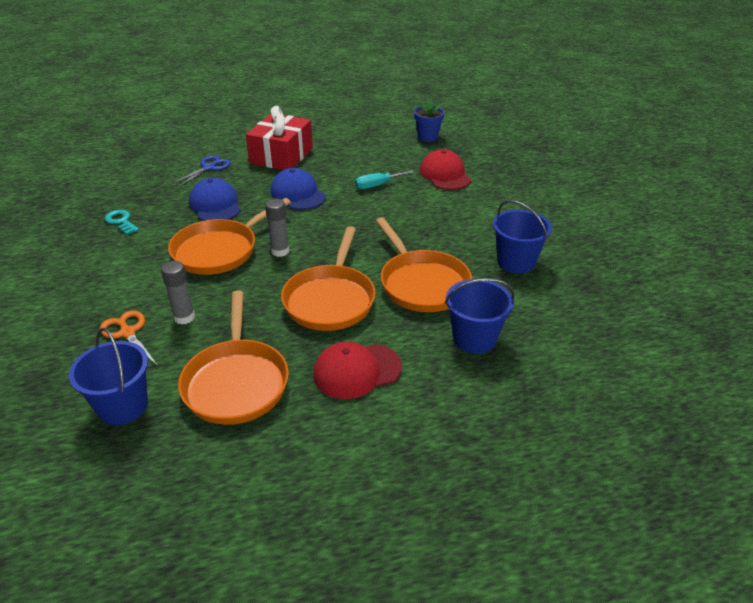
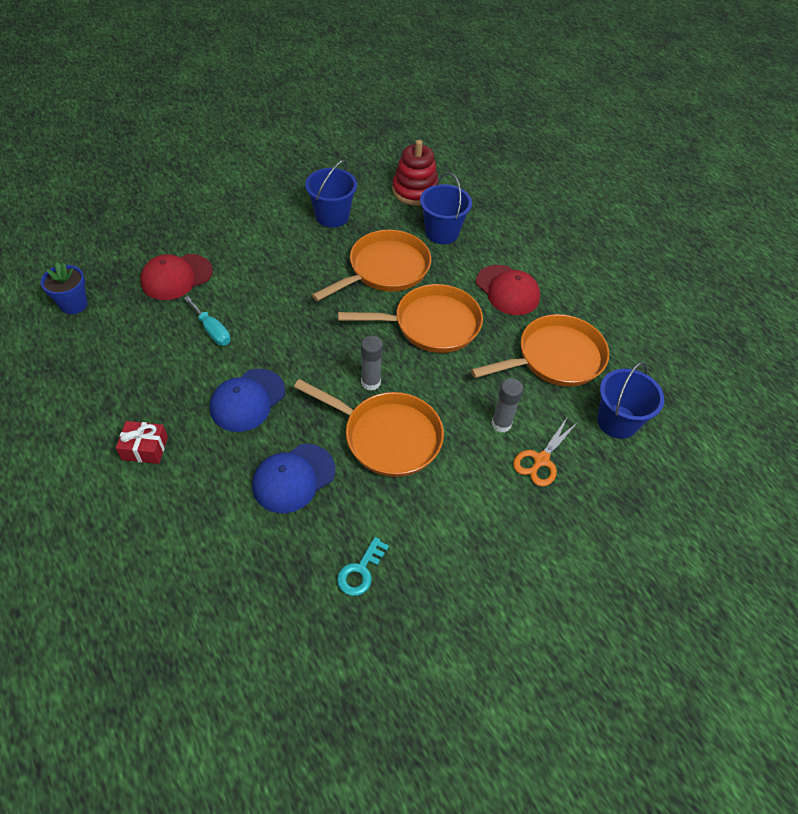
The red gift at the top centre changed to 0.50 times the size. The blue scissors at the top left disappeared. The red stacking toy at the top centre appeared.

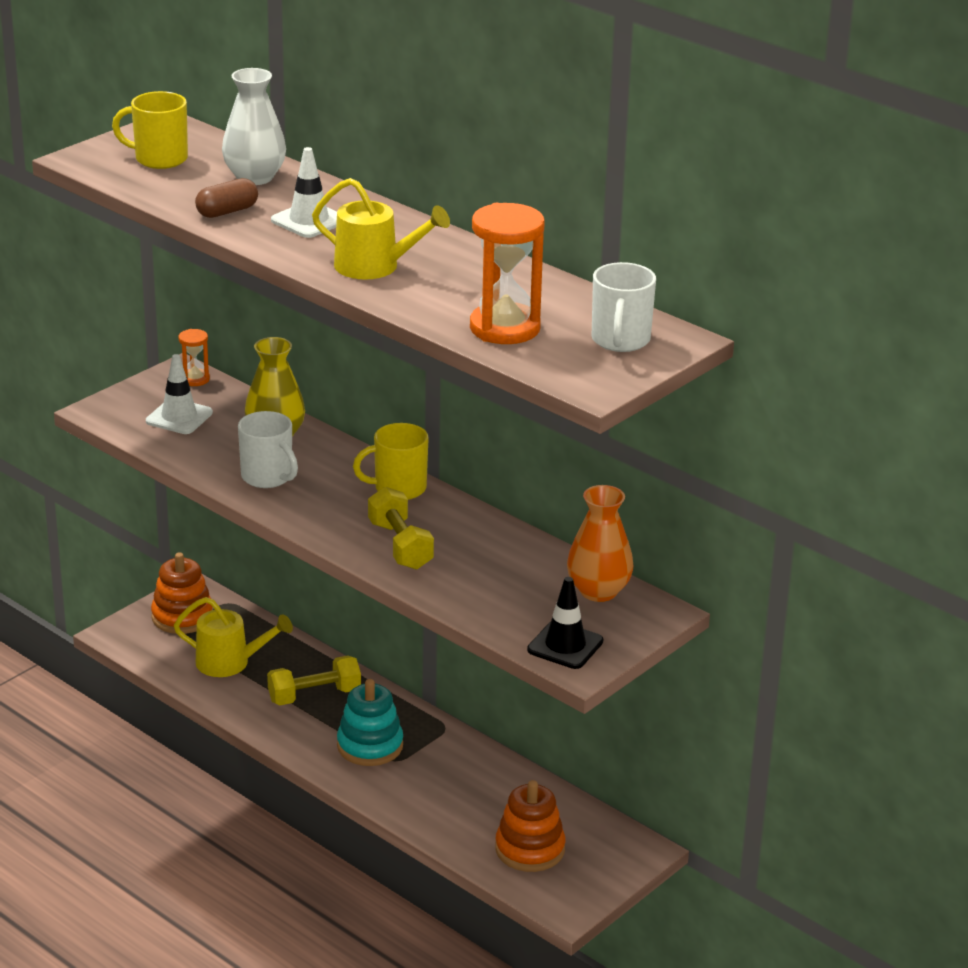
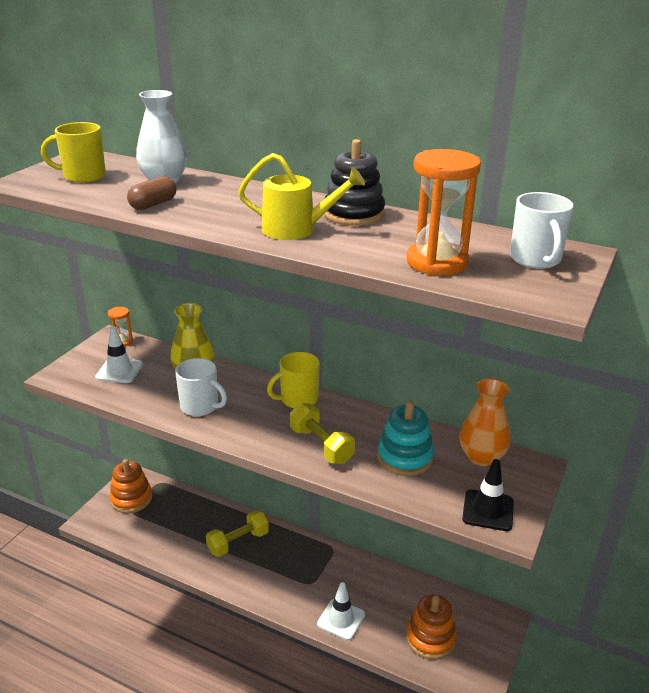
The white traffic cone (2nd from left) moved from the top left to the bottom centre. The yellow watering can (1st from left) at the middle left disappeared. The turquoise stacking toy moved from the bottom centre to the centre. The black stacking toy at the top centre appeared.

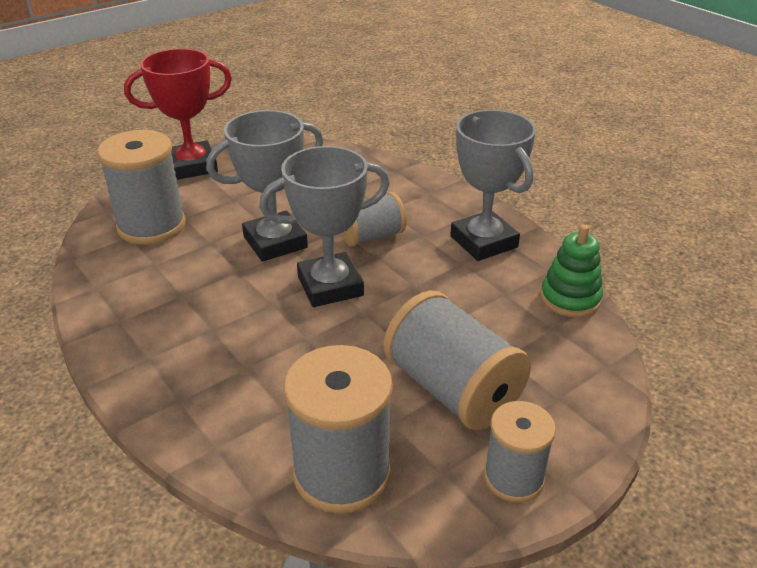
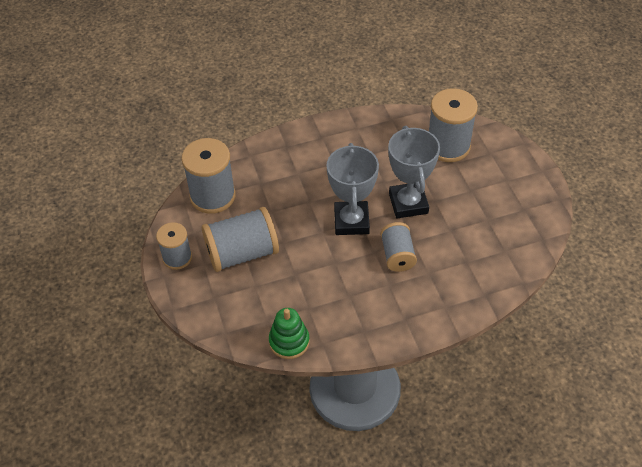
The red trophy at the top left disappeared. The grey trophy (3rd from left) at the top centre disappeared.

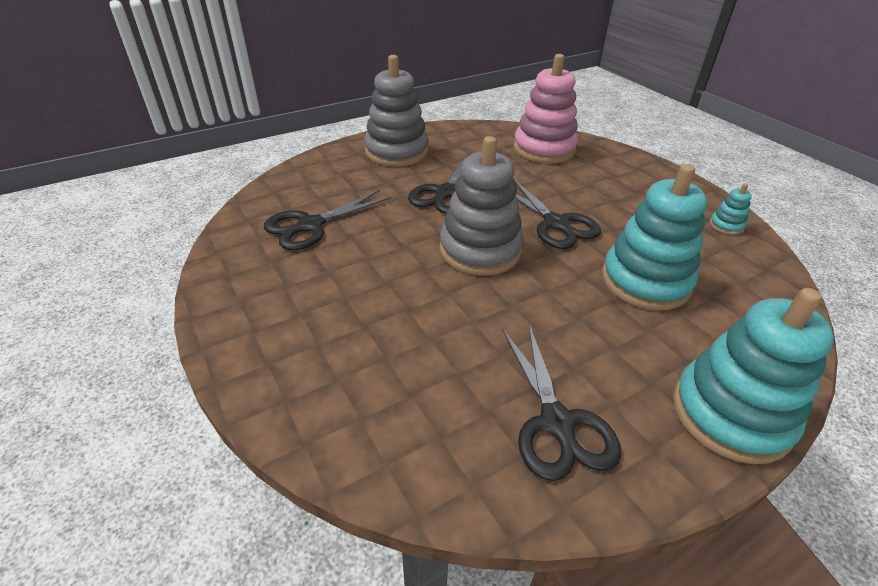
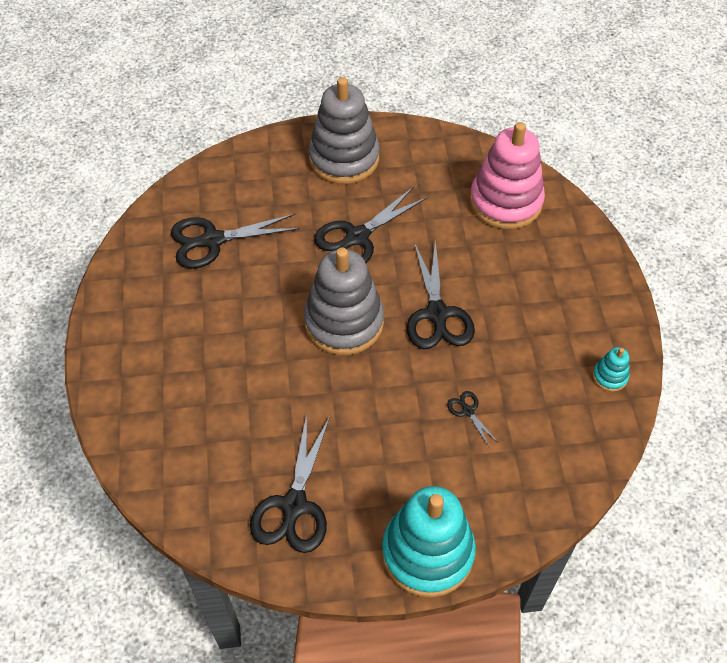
The turquoise stacking toy (1st from left) at the middle right was replaced by the black scissors (5th from left) at the centre.

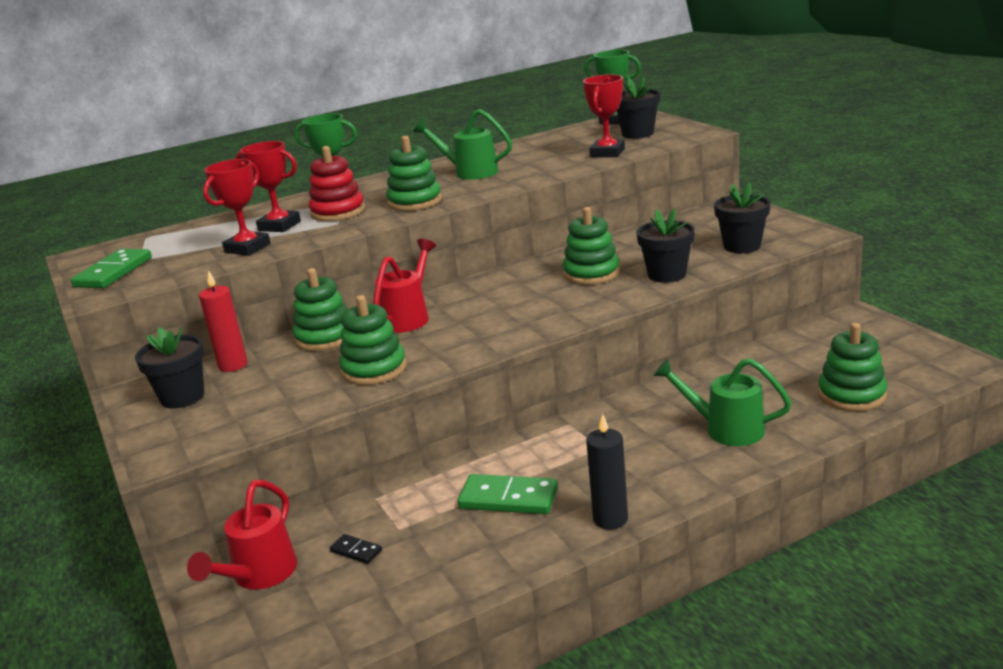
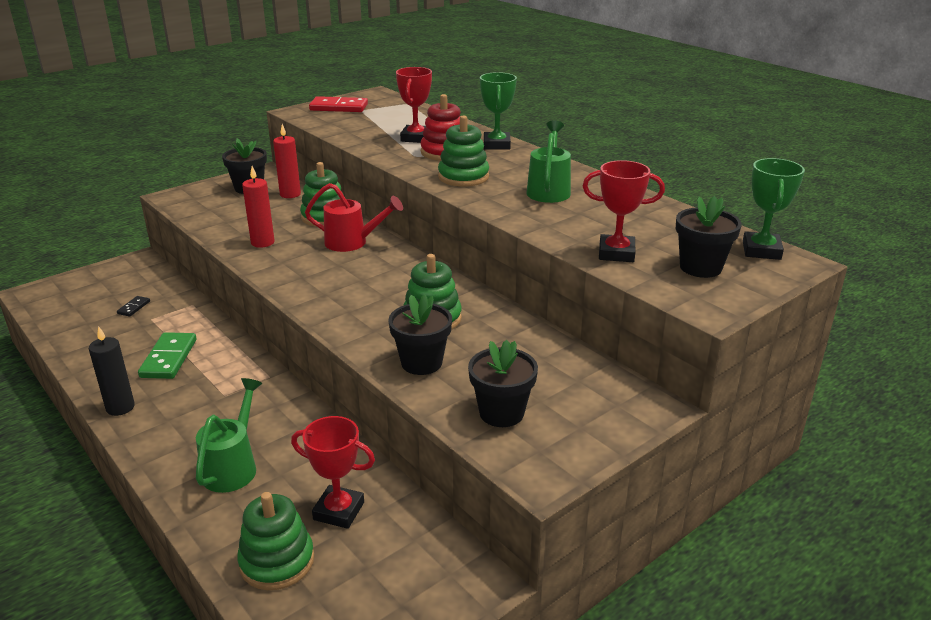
The red trophy (1st from left) moved from the top left to the bottom centre. The green domino (1st from left) at the middle left became the red domino at the top centre. The green stacking toy (2nd from left) at the centre was replaced by the red candle (1st from left) at the middle left. The red watering can (1st from left) at the bottom left disappeared.

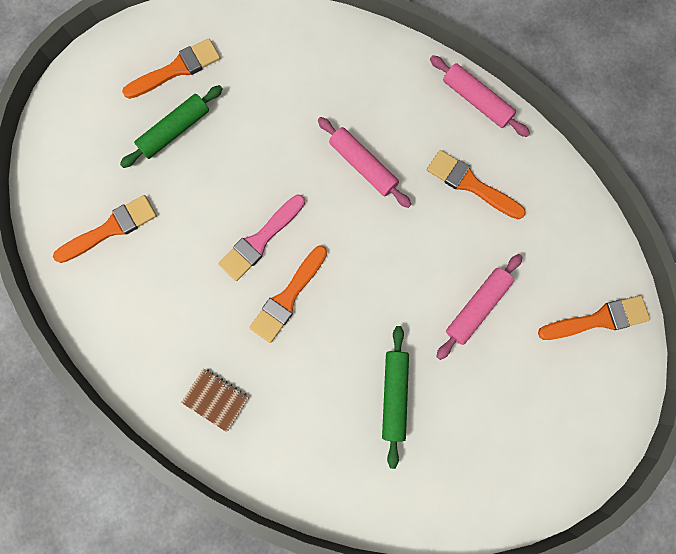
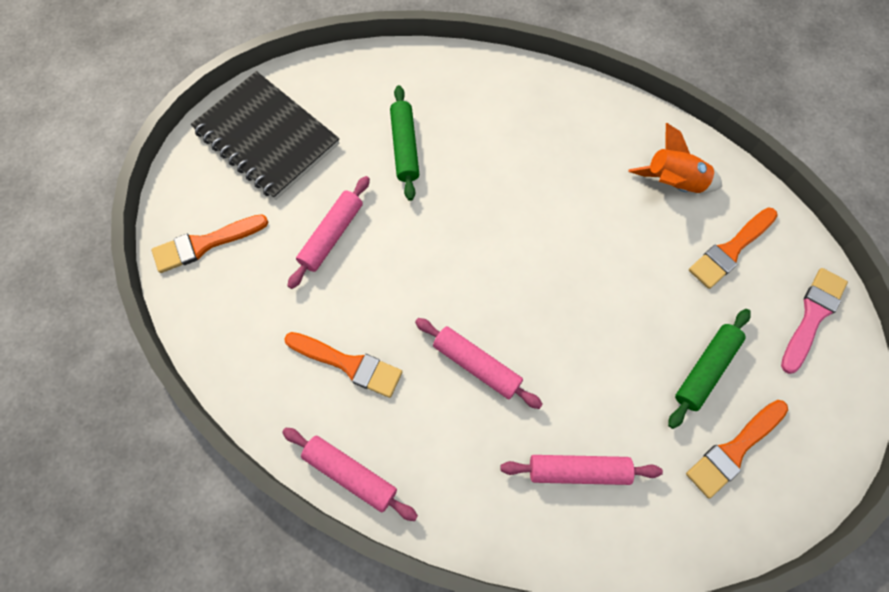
The pink brush moved from the centre to the middle right. The orange brush (3rd from left) at the centre disappeared. The brown notebook at the bottom left disappeared. The black notebook at the top left appeared. The orange rocket at the top right appeared. The pink rolling pin (4th from left) at the bottom centre appeared.

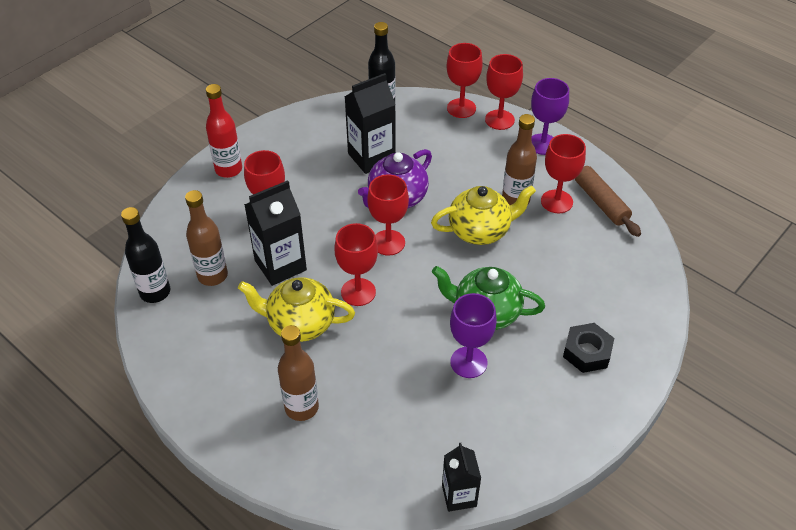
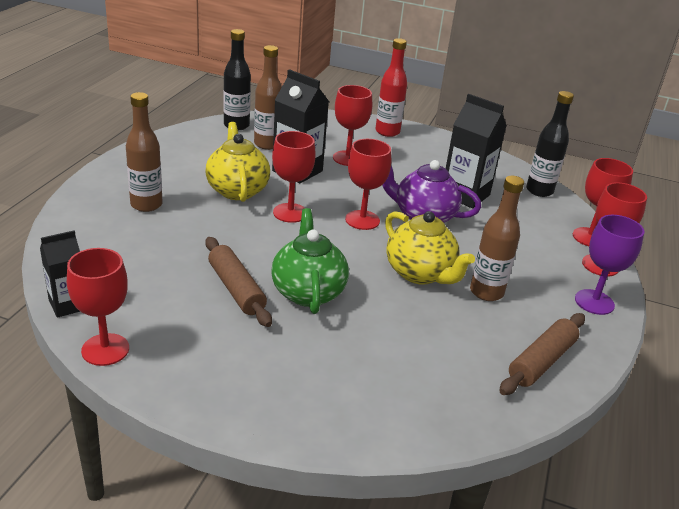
The red goblet (6th from left in the first image) moved from the top right to the middle left. The purple goblet (1st from left) at the centre was replaced by the brown rolling pin (1st from left) at the centre. The black nut at the middle right disappeared.

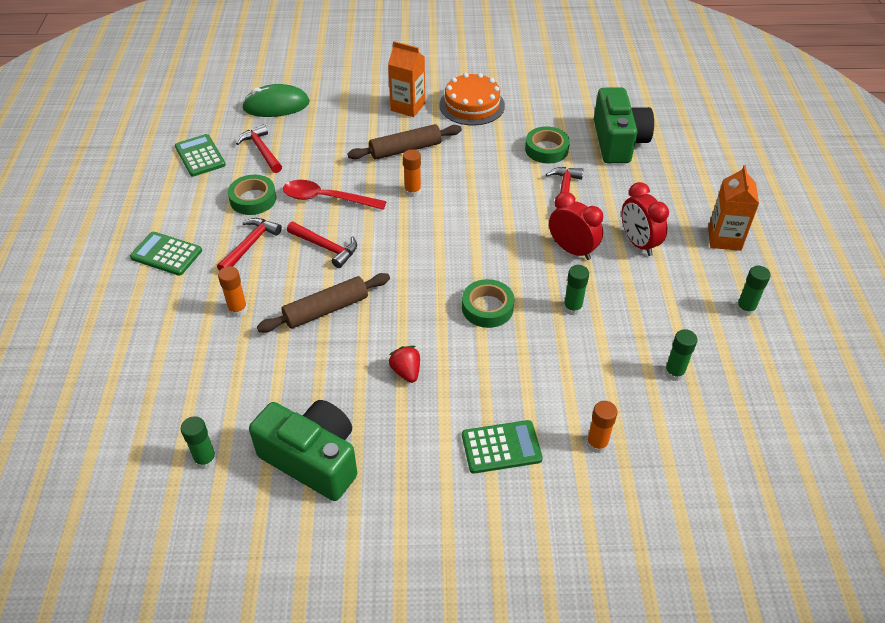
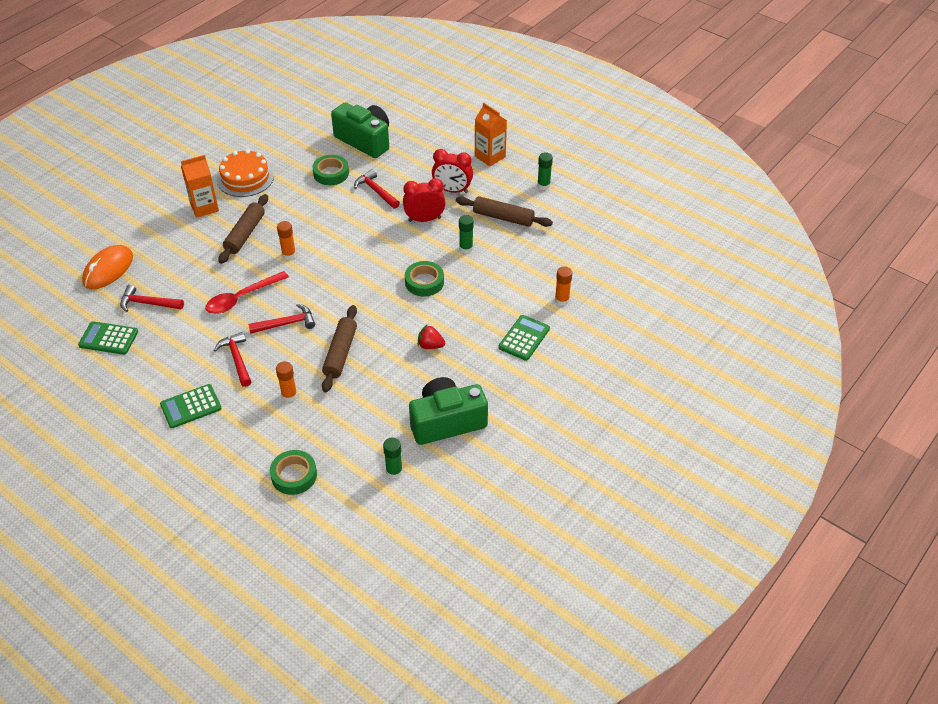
The green mouse at the top left became the orange mouse at the middle left. The green tape (1st from left) moved from the top left to the bottom left. The green glue stick (3rd from left) at the middle right disappeared. The brown rolling pin (3rd from left) at the top centre appeared.

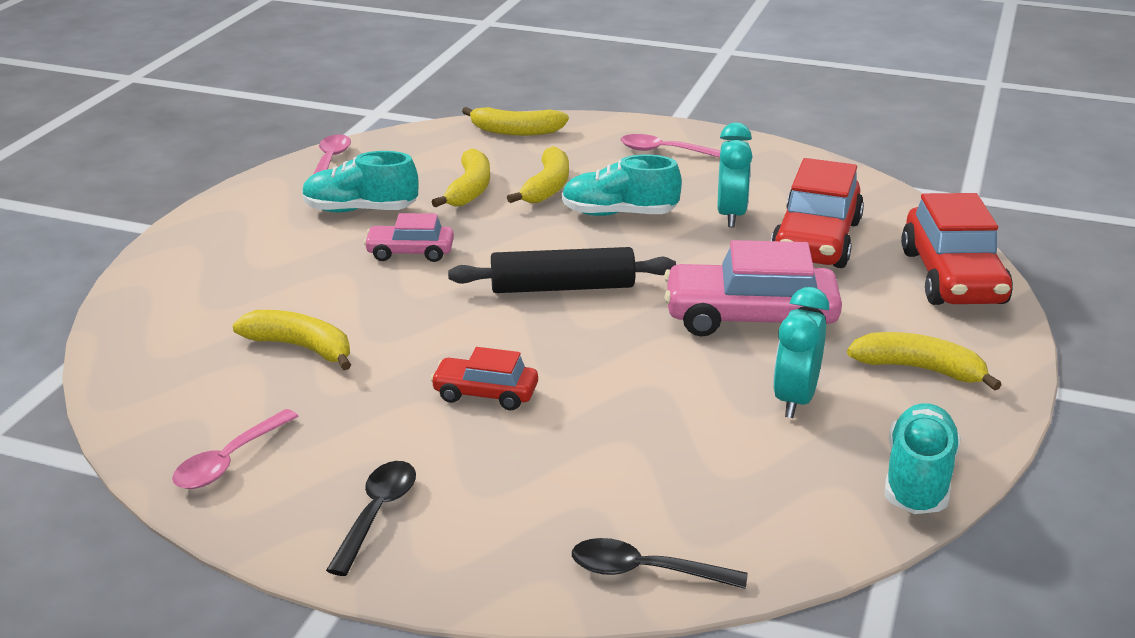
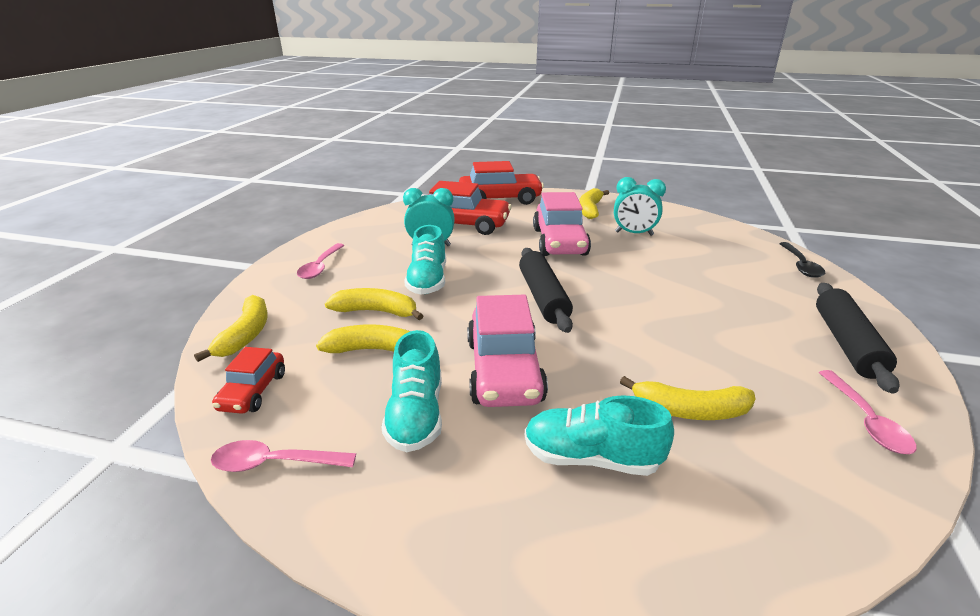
The pink car (1st from left) at the centre changed to 1.82 times the size. The yellow banana (1st from left in the first image) at the middle left turned 105 degrees counterclockwise. The red car (1st from left) moved from the centre to the middle left. The turquoise shoe (3rd from left) moved from the bottom right to the bottom centre. The pink spoon (1st from left in the first image) at the bottom left turned 60 degrees clockwise. The black spoon (1st from left) at the bottom left was replaced by the black rolling pin (2nd from left) at the middle right.

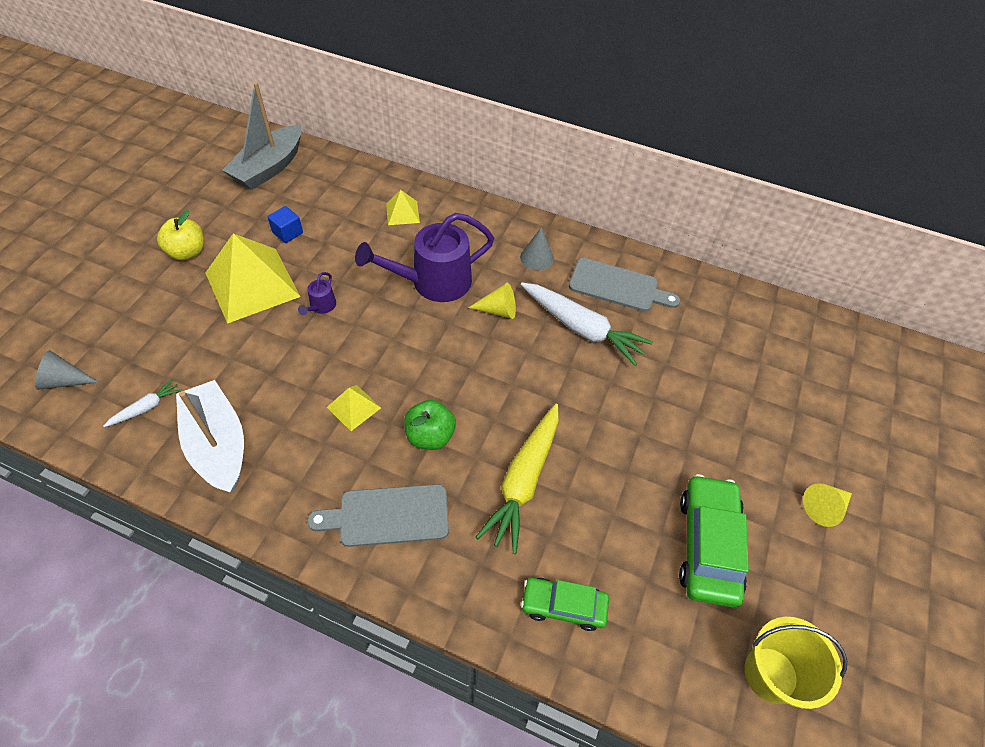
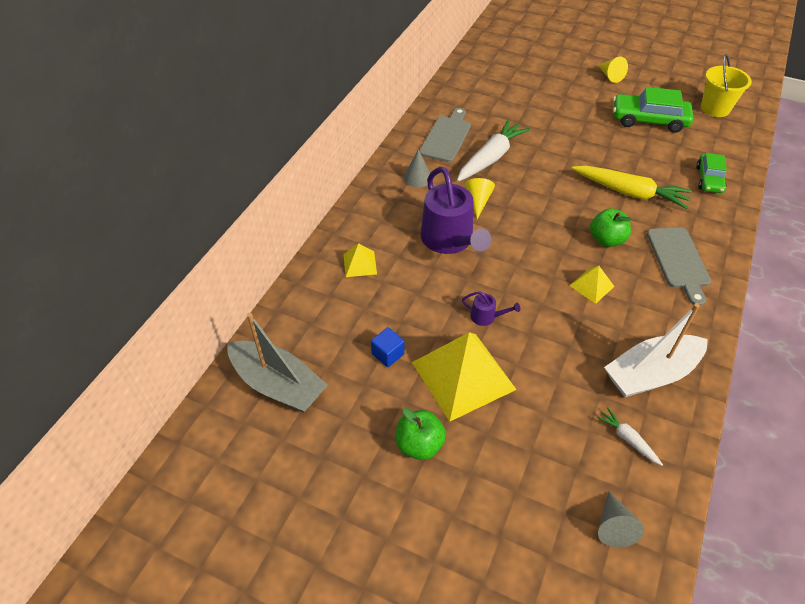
The yellow apple at the top left became the green apple (1st from left) at the bottom centre.

